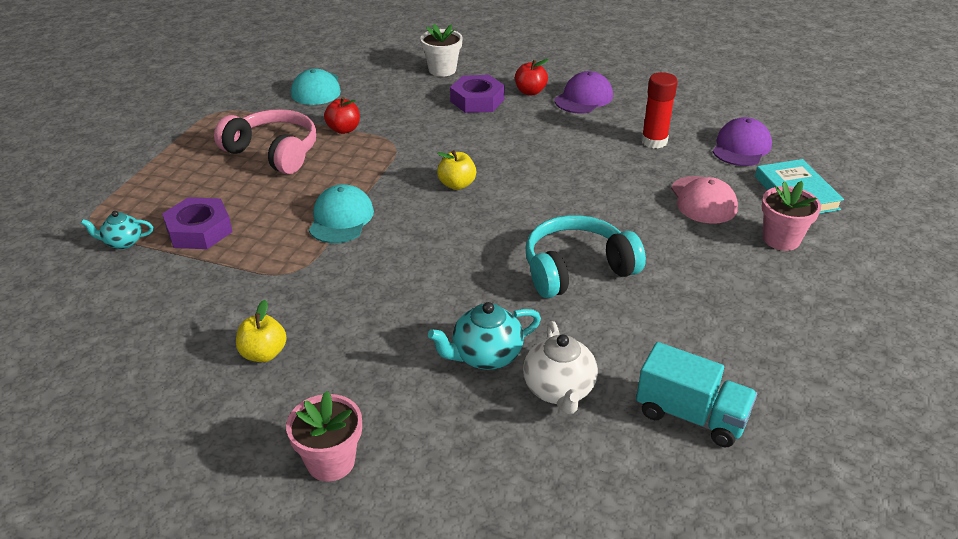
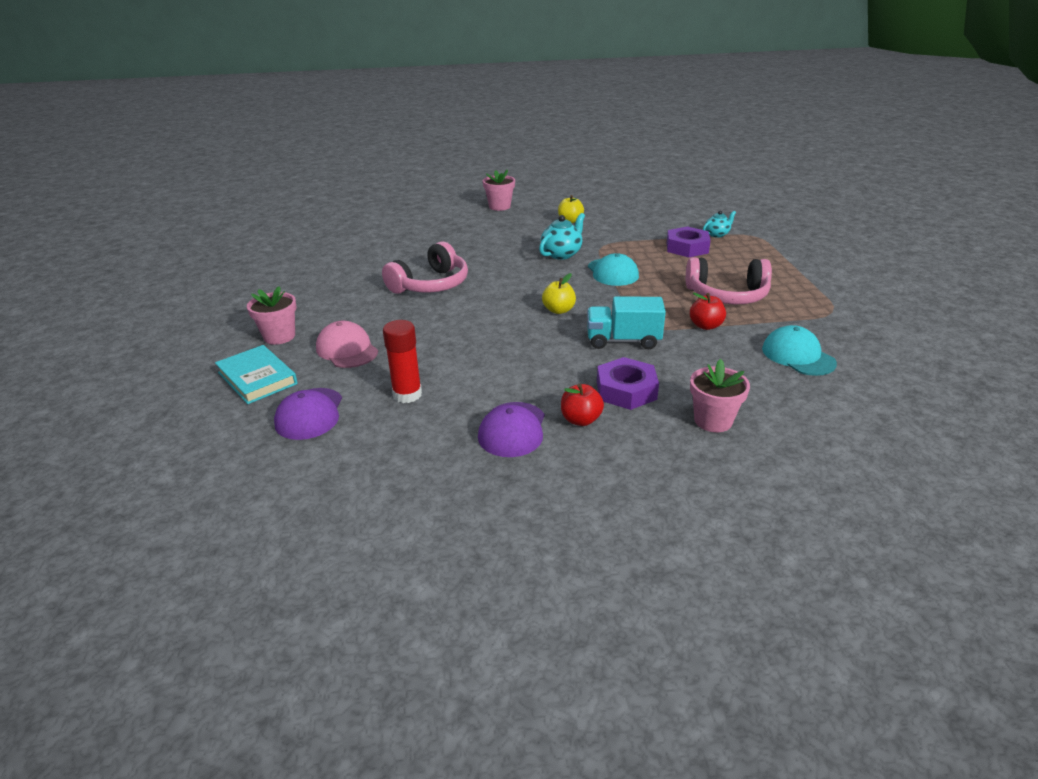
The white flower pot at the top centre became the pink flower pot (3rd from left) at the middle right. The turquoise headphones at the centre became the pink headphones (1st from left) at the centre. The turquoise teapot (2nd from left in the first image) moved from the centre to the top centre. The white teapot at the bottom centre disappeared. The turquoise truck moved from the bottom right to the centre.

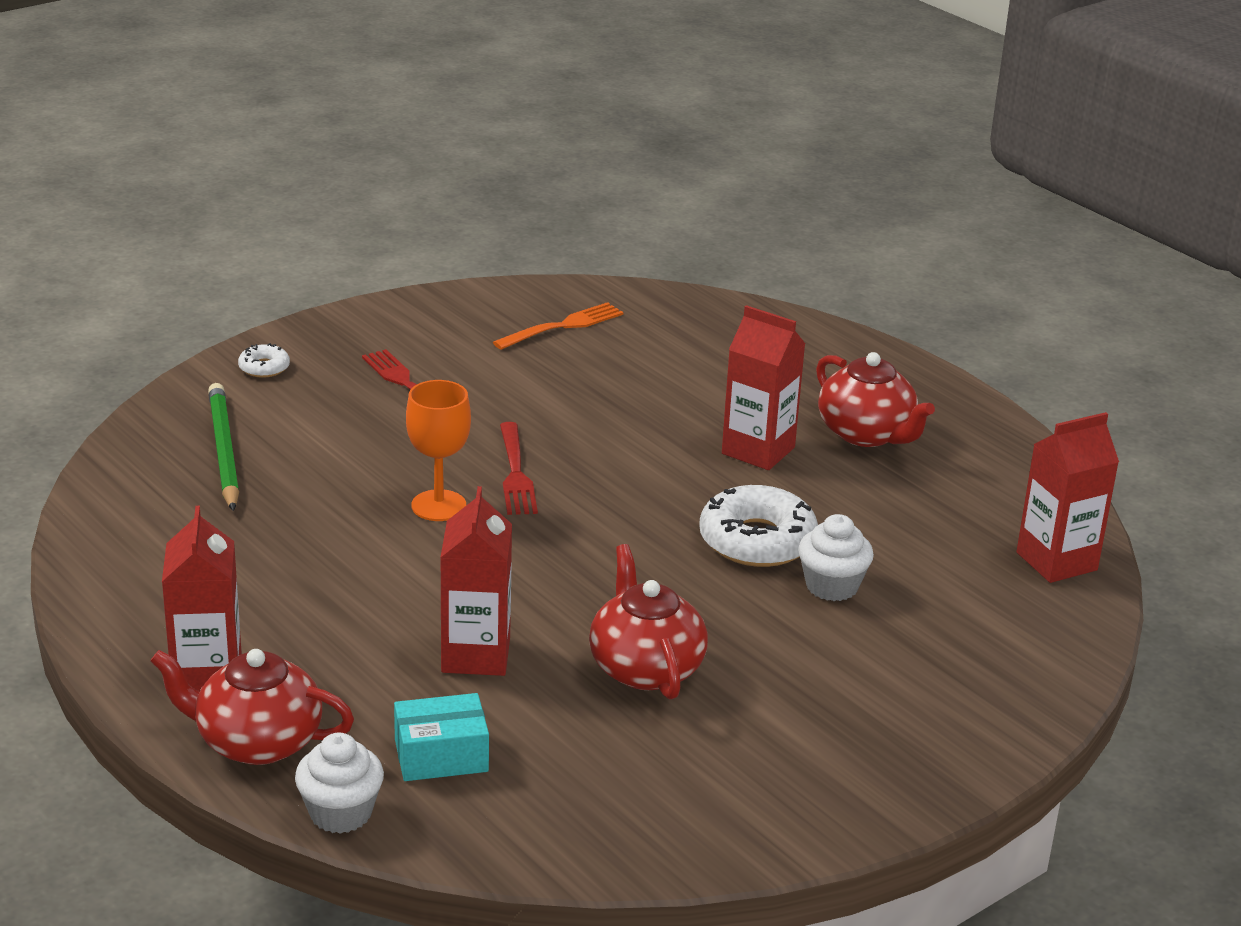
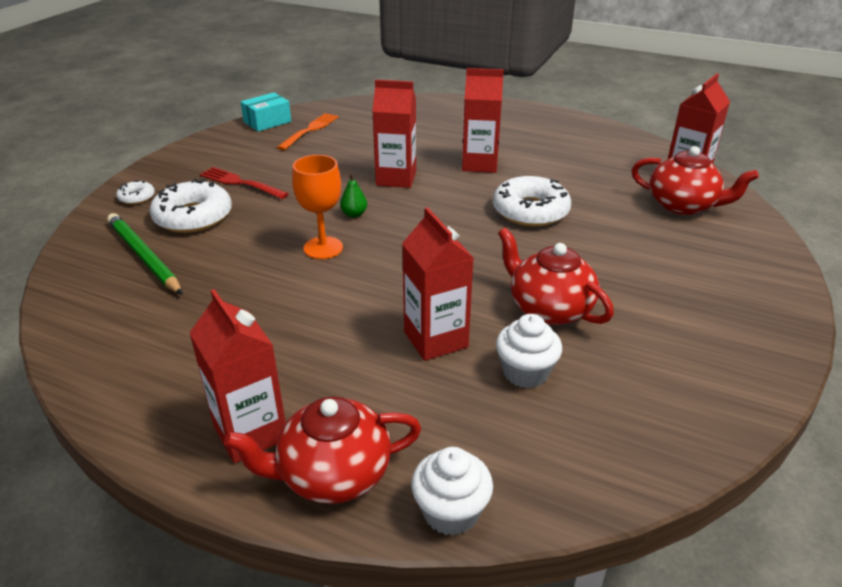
The red teapot (3rd from left) moved from the middle right to the top right. The red fork (2nd from left) at the centre was replaced by the green pear at the centre. The white cupcake (2nd from left) moved from the middle right to the centre. The turquoise box moved from the bottom centre to the top left. The red carton (2nd from left) at the top centre appeared. The white donut (2nd from left) at the middle left appeared.

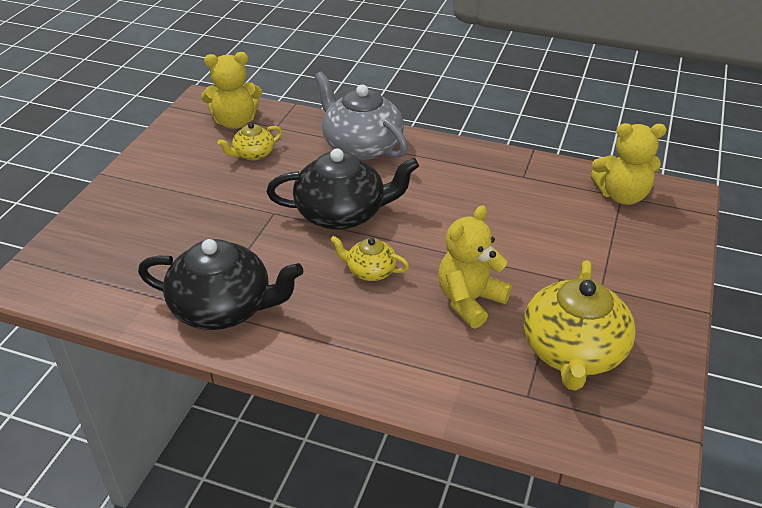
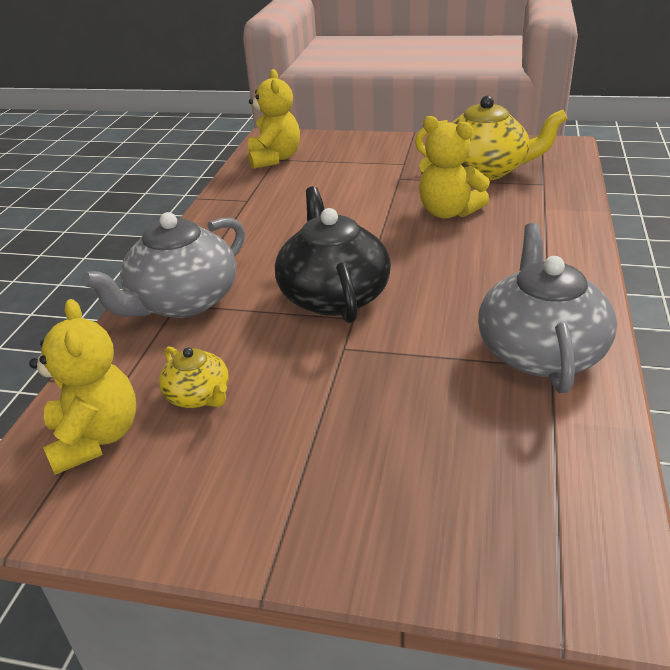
The yellow teapot (2nd from left) at the centre disappeared. The black teapot (1st from left) at the middle left became the grey teapot (2nd from left) at the middle right.

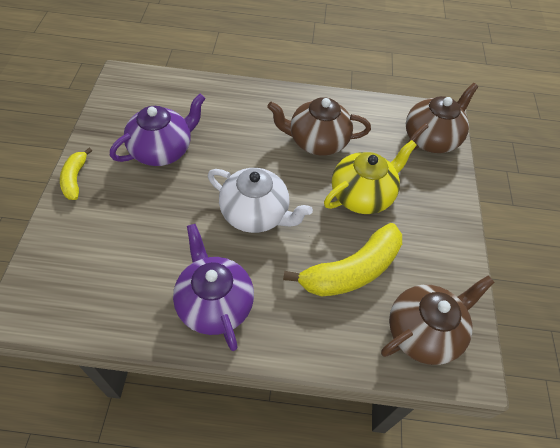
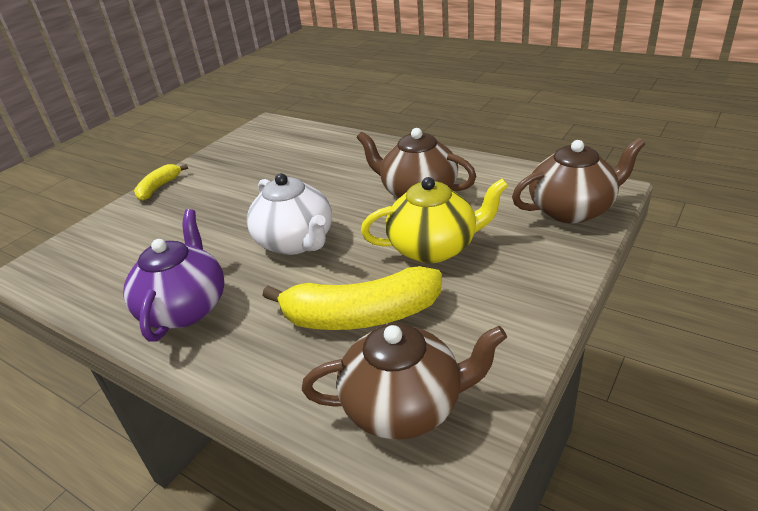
The purple teapot (1st from left) at the top left disappeared.

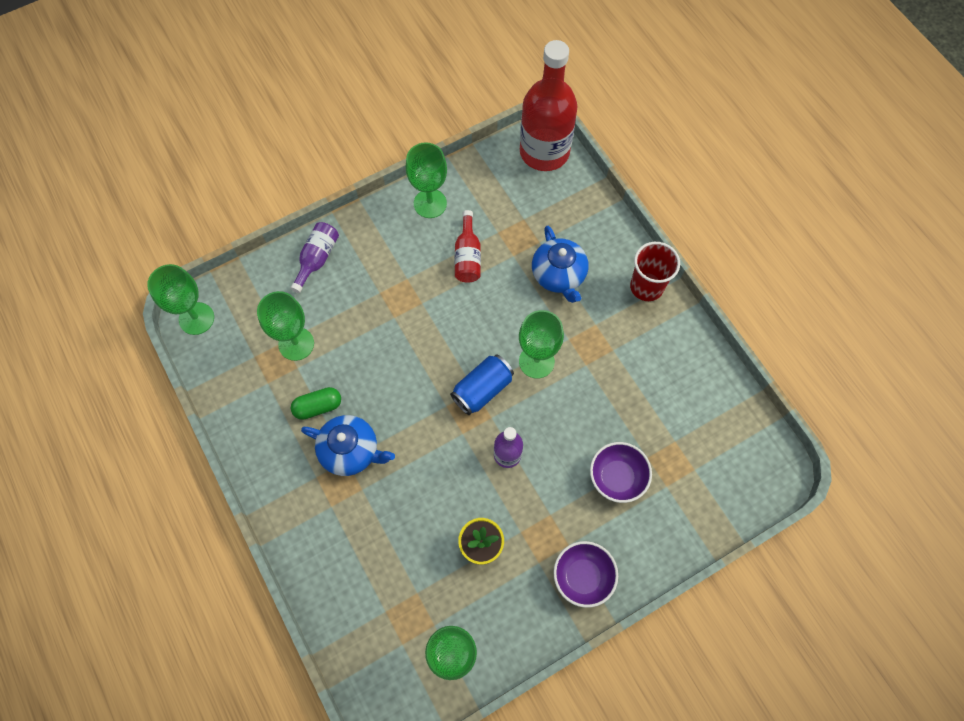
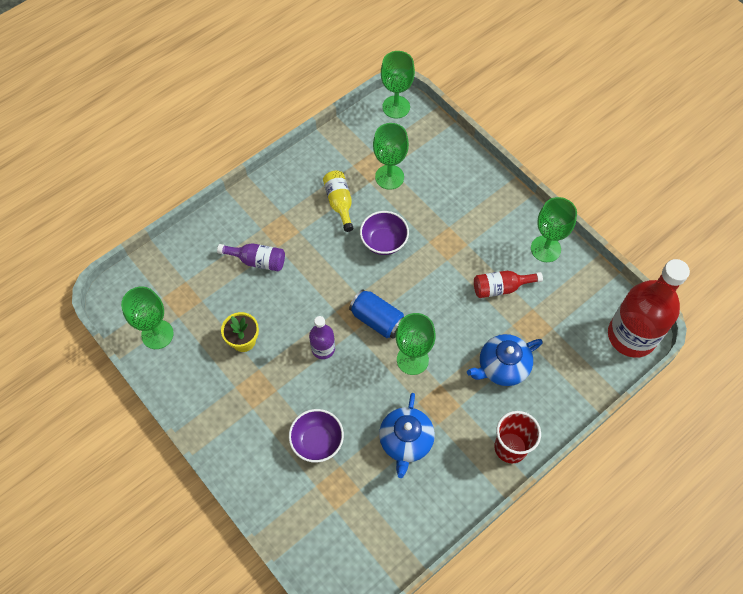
The purple bottle (1st from left) moved from the middle left to the centre. The green capsule at the middle left was replaced by the yellow bottle at the centre. The blue teapot (1st from left) moved from the centre to the bottom centre. The purple bowl (1st from left in the first image) moved from the bottom centre to the centre.

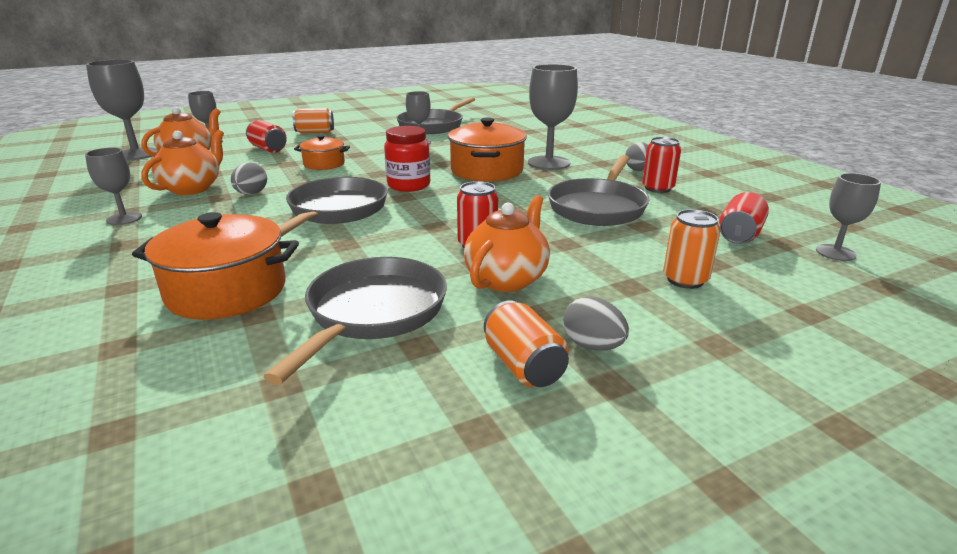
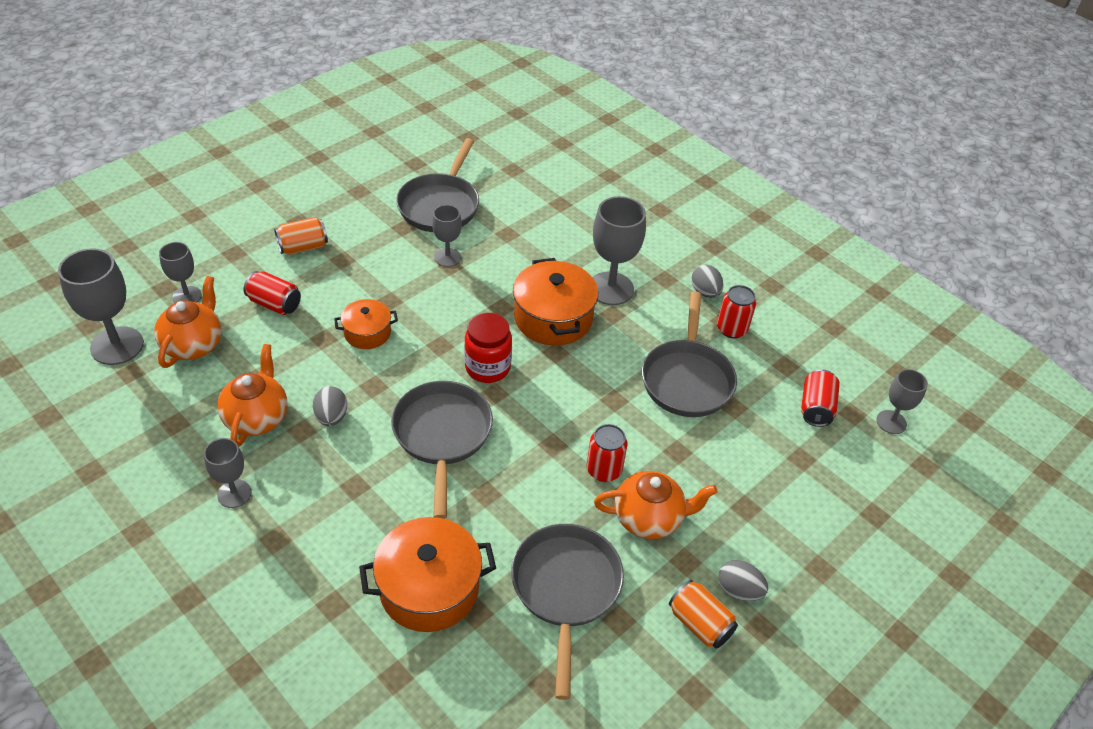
The orange teapot (3rd from left) at the centre turned 75 degrees clockwise. The orange can (3rd from left) at the middle right disappeared.

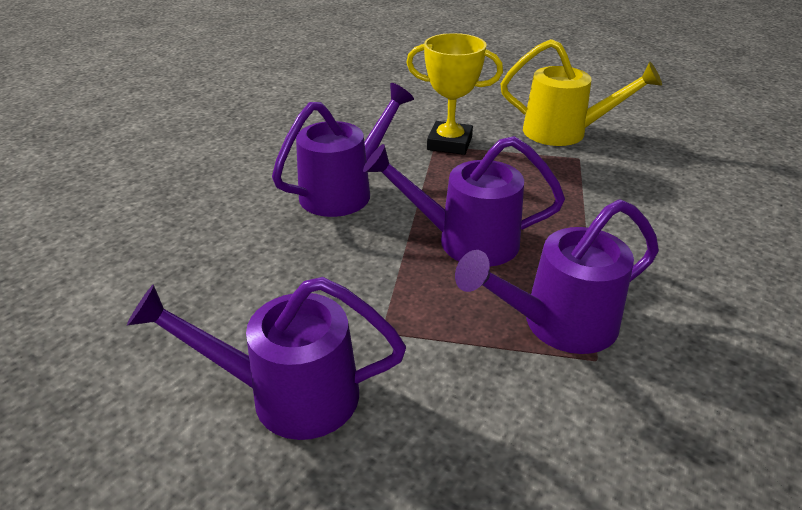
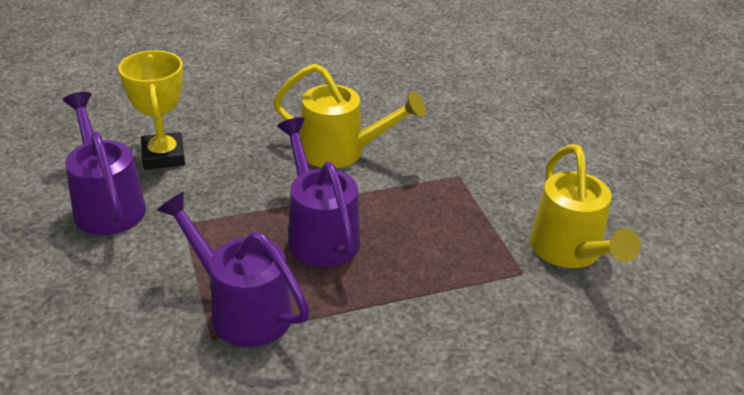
The yellow trophy moved from the top centre to the top left. The purple watering can (2nd from left) at the top centre became the yellow watering can (1st from left) at the top centre.

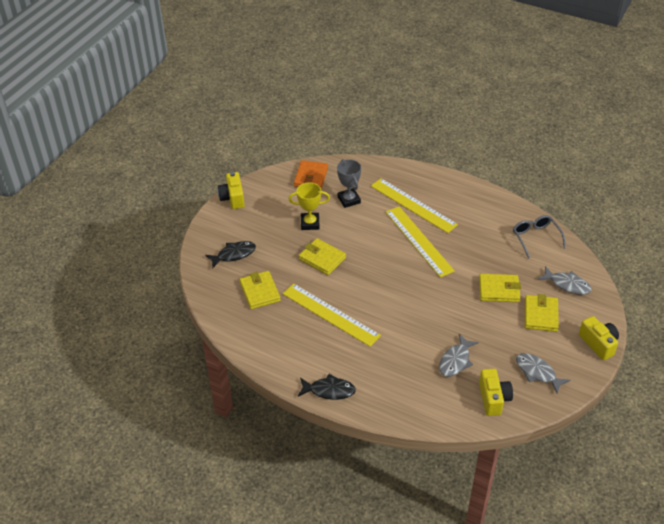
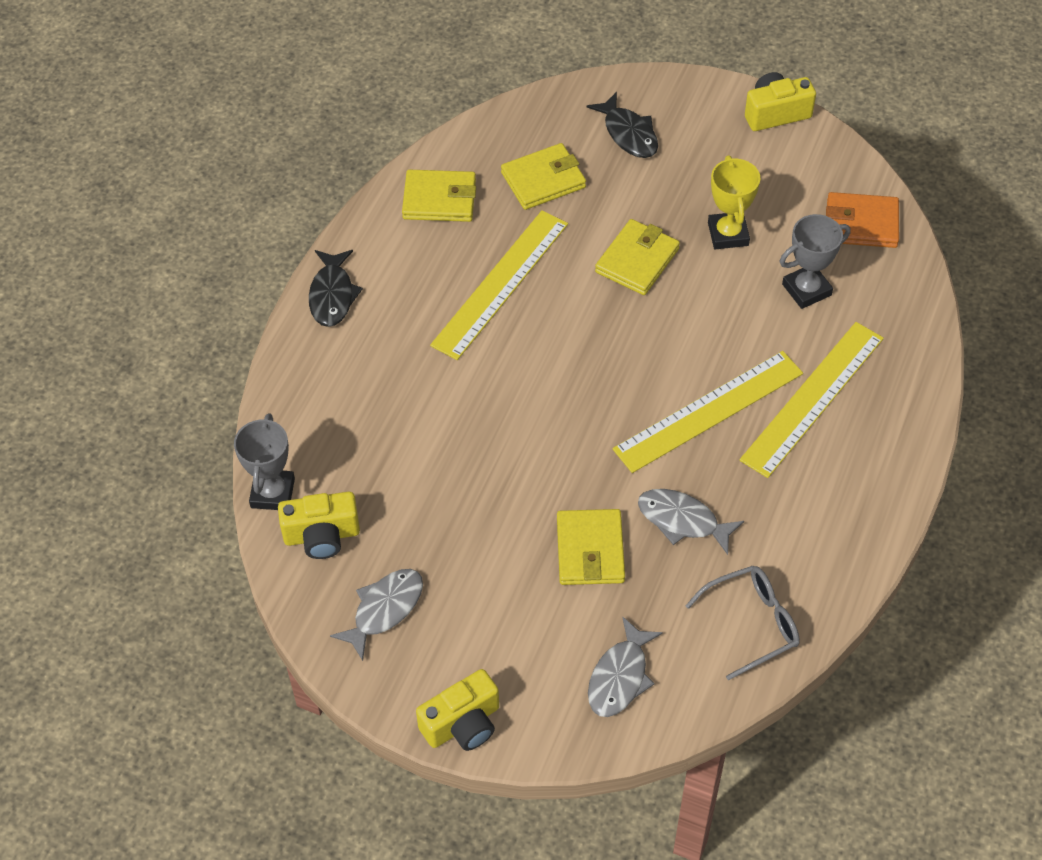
The yellow wallet (4th from left in the first image) moved from the middle right to the top centre. The grey fish (1st from left in the first image) moved from the bottom right to the centre. The grey trophy (1st from left) at the middle left appeared.

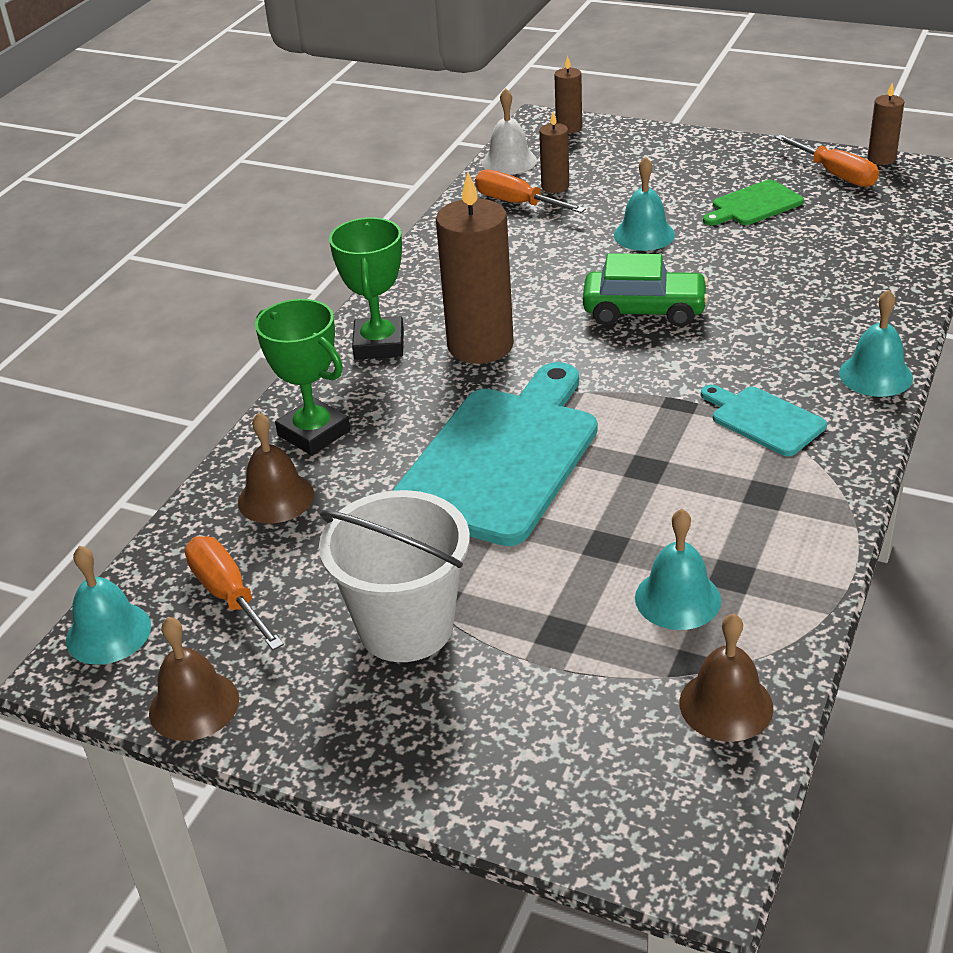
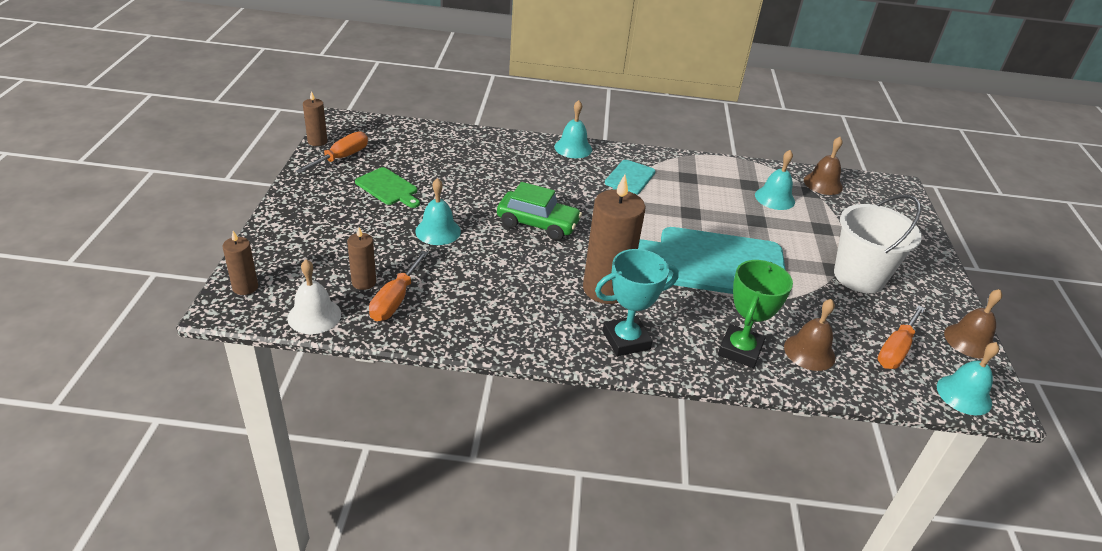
The green trophy (2nd from left) at the top centre became the turquoise trophy at the centre. The green car at the top right turned 120 degrees clockwise.

